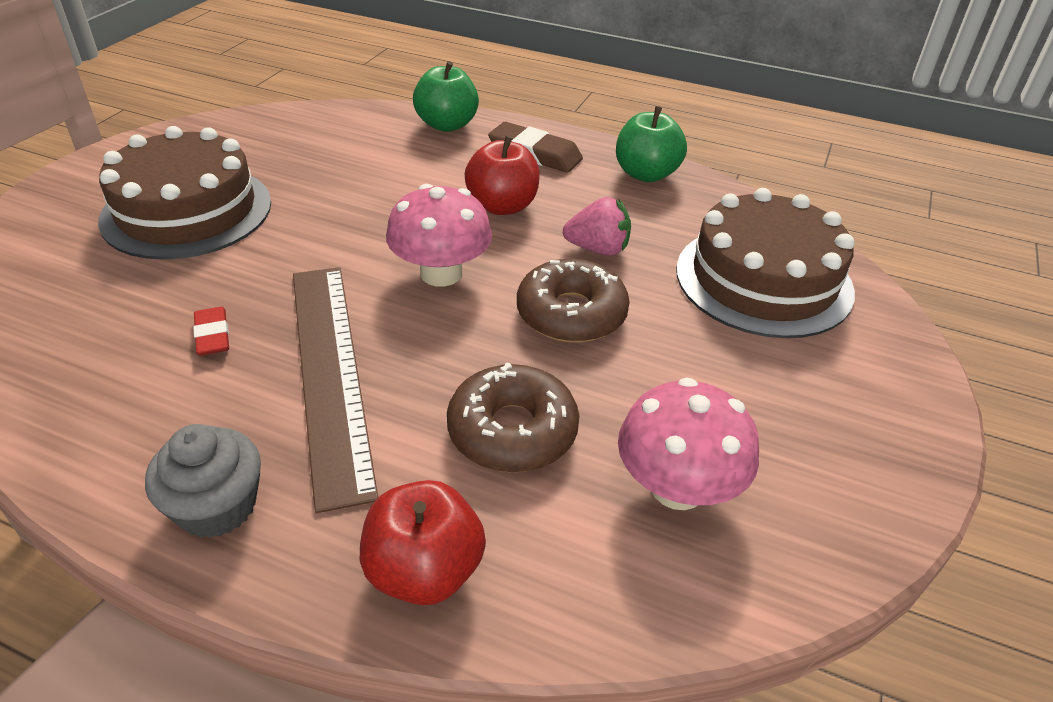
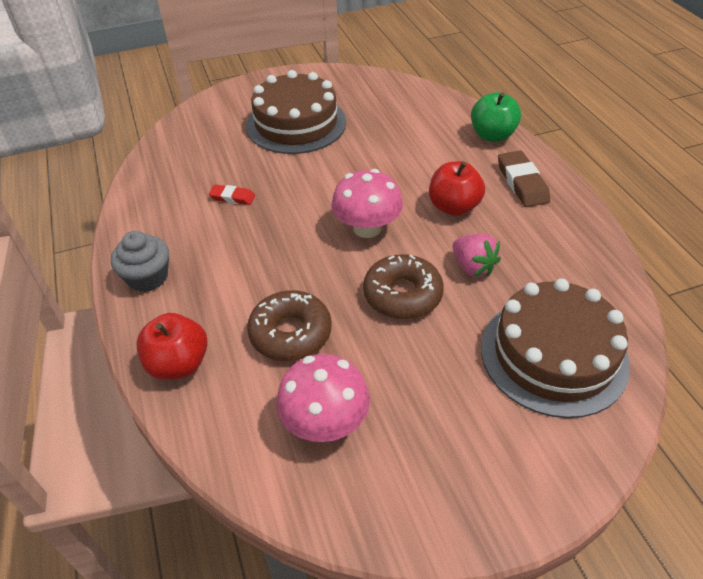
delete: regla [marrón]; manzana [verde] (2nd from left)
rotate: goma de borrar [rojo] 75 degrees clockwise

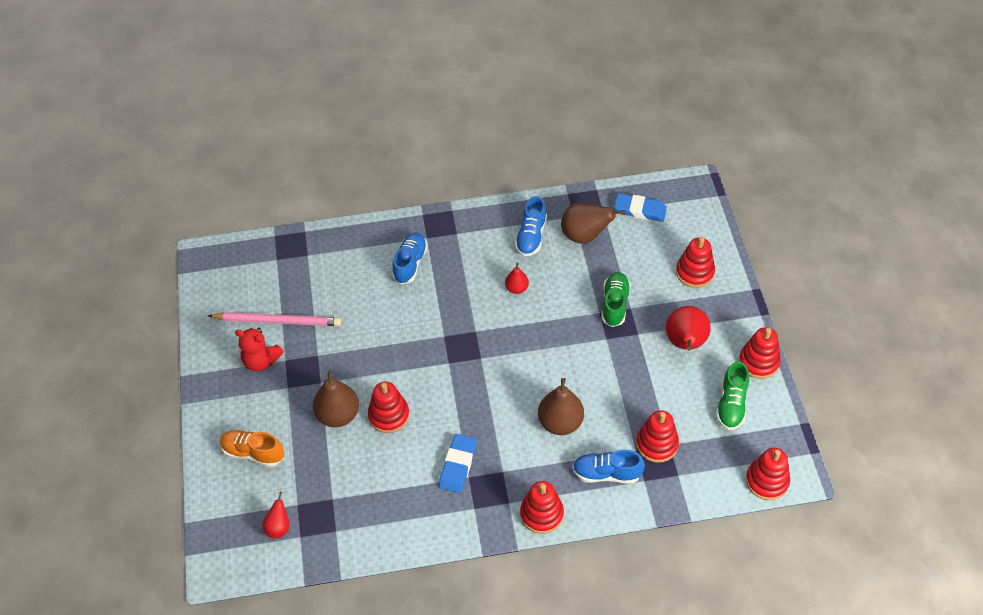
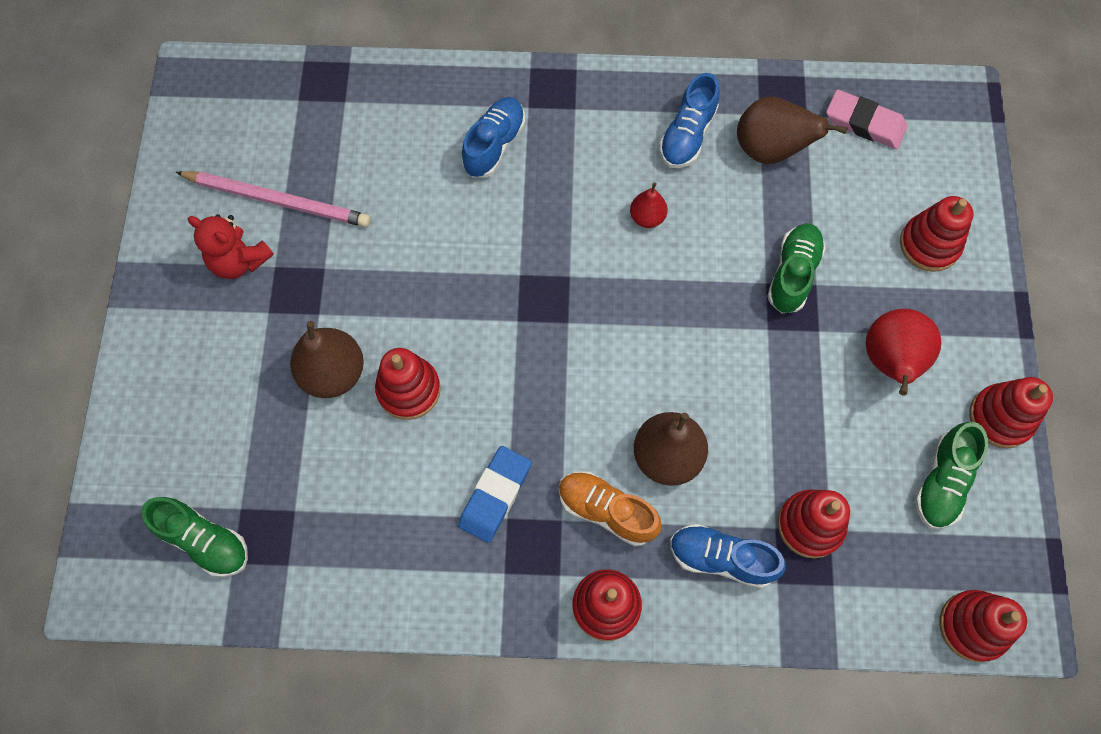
move: zapato [naranja]
replace: pera [rojo] (1st from left) to zapato [verde] (1st from left)
recolor: goma de borrar [azul] (2nd from left) to goma de borrar [rosa]

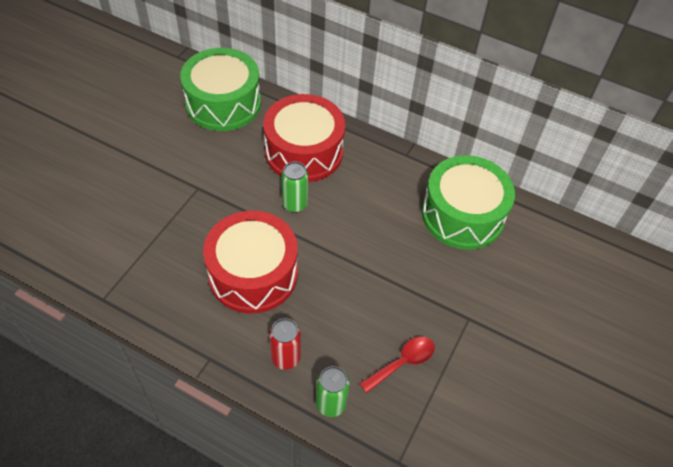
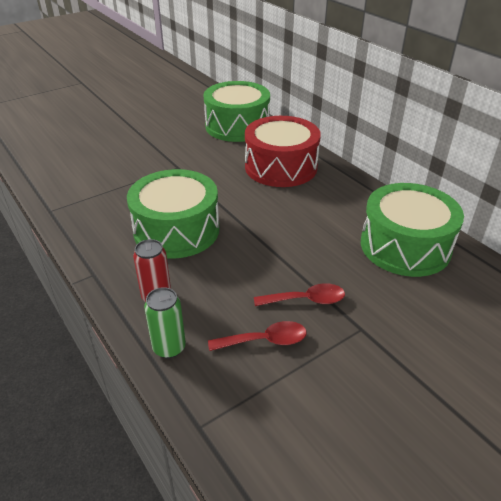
delete: lata [verde] (1st from left)
insert: cuchara [rojo] (2nd from left)
recolor: tambor [rojo] (1st from left) to tambor [verde] (1st from left)

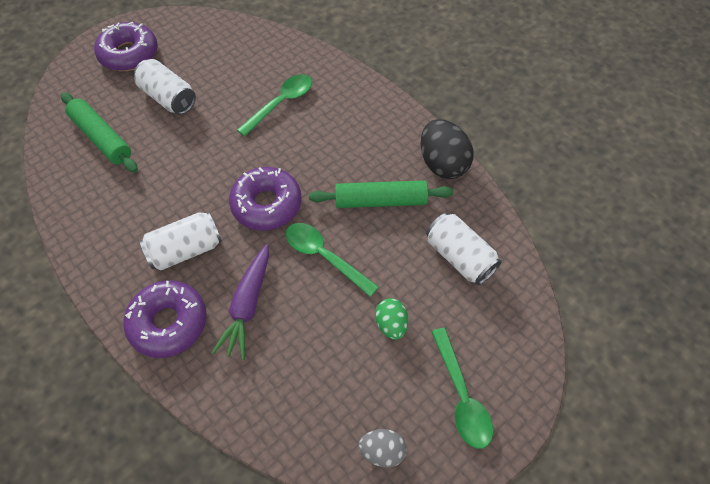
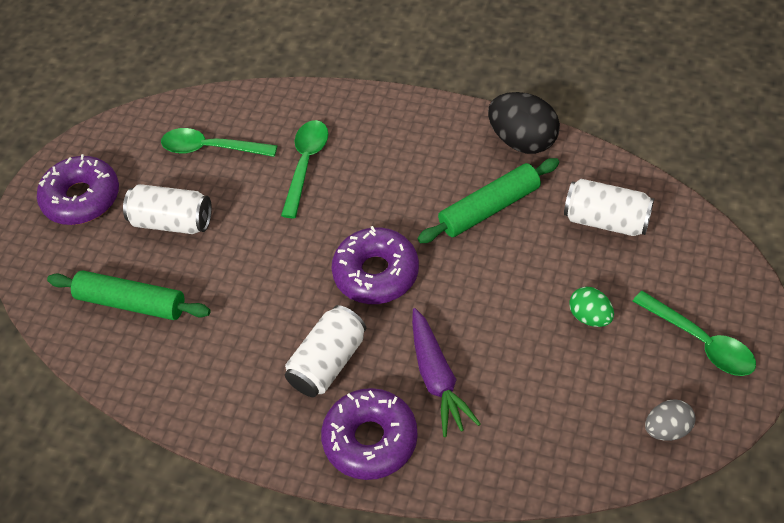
move: cuchara [verde] (2nd from left in the first image) to cuchara [verde] (1st from left)

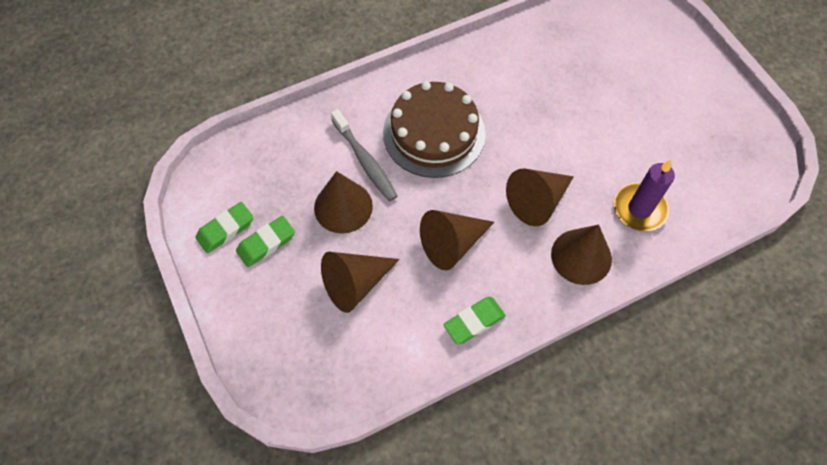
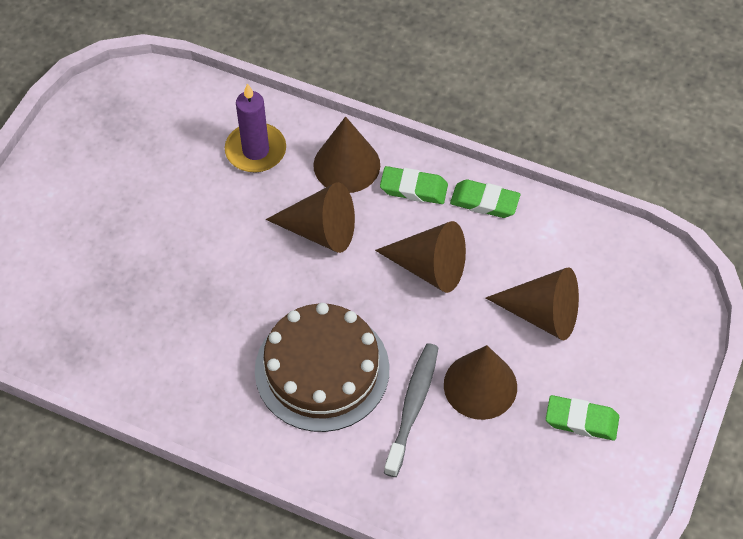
move: goma de borrar [verde] (1st from left)

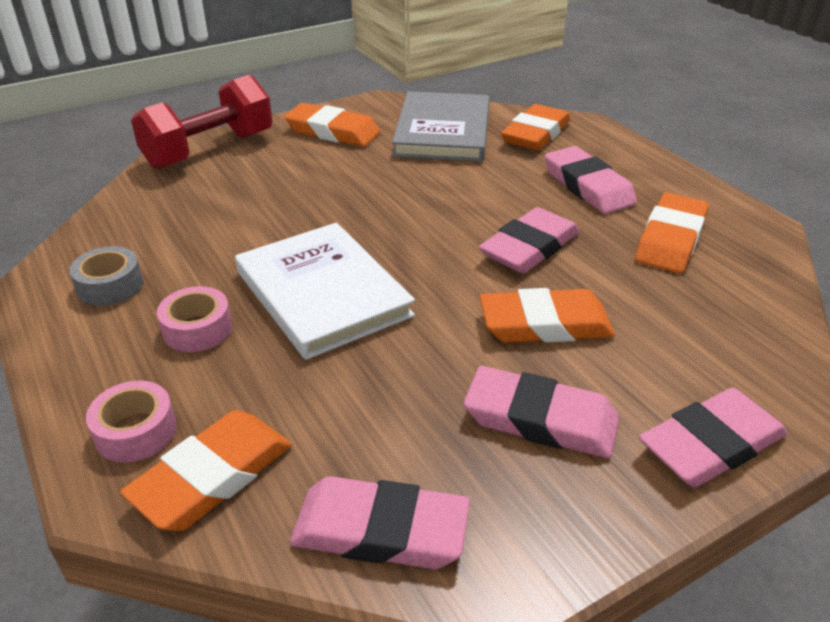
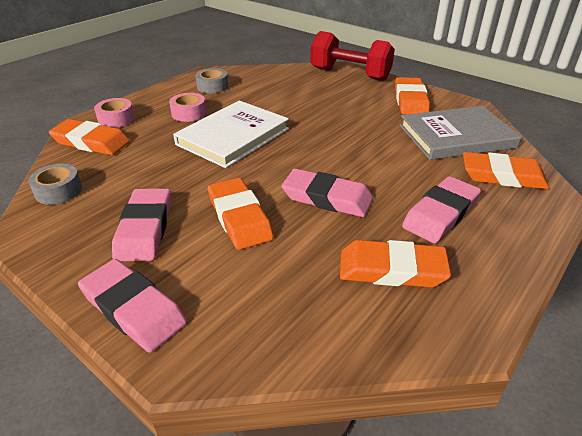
replace: goma de borrar [rosa] (1st from left) to cinta adhesiva [gris] (1st from left)

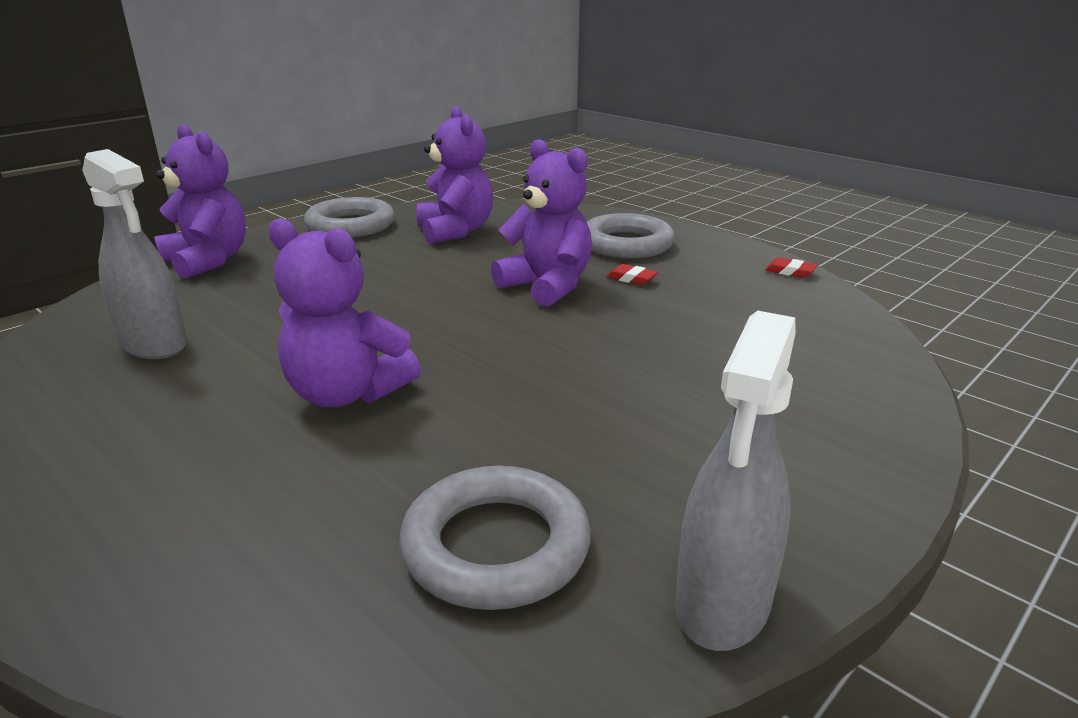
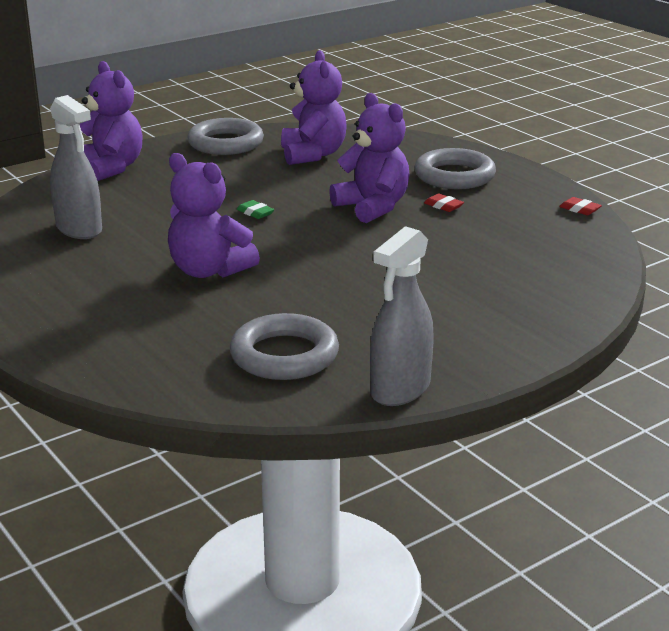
insert: goma de borrar [verde]

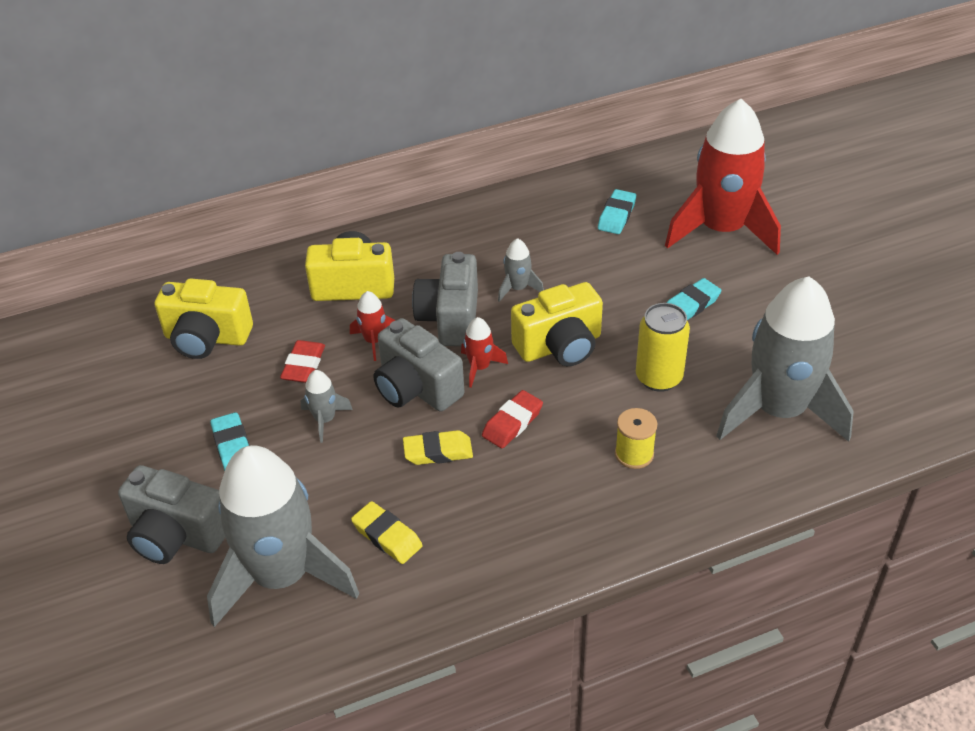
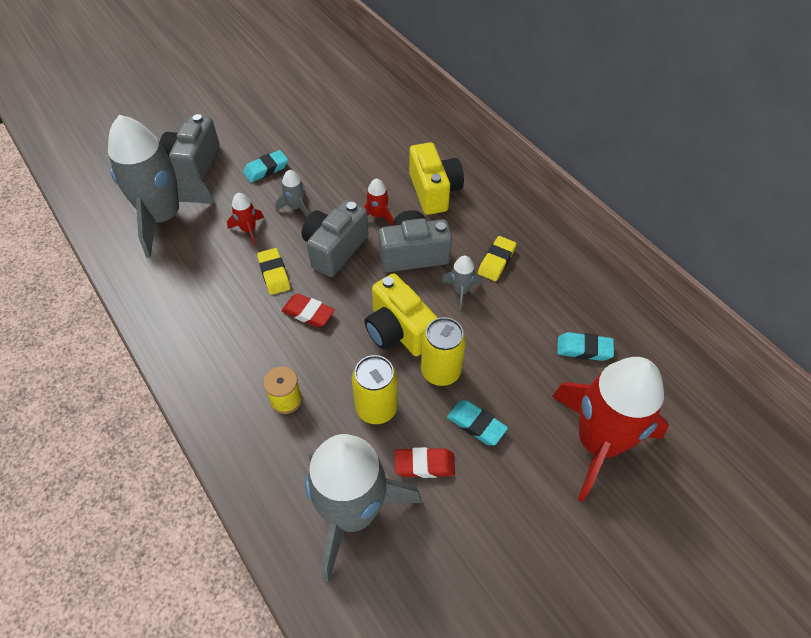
delete: cámara [amarillo] (1st from left)
insert: lata [amarillo] (2nd from left)
move: cohete [rojo] (2nd from left in the first image) to cohete [rojo] (1st from left); goma de borrar [rojo] (1st from left in the first image) to goma de borrar [rojo] (2nd from left); goma de borrar [amarillo] (1st from left in the first image) to goma de borrar [amarillo] (2nd from left)

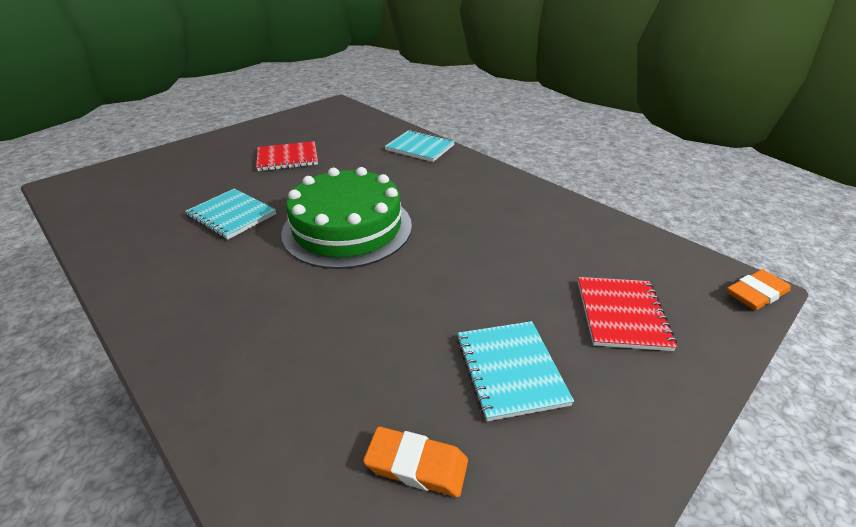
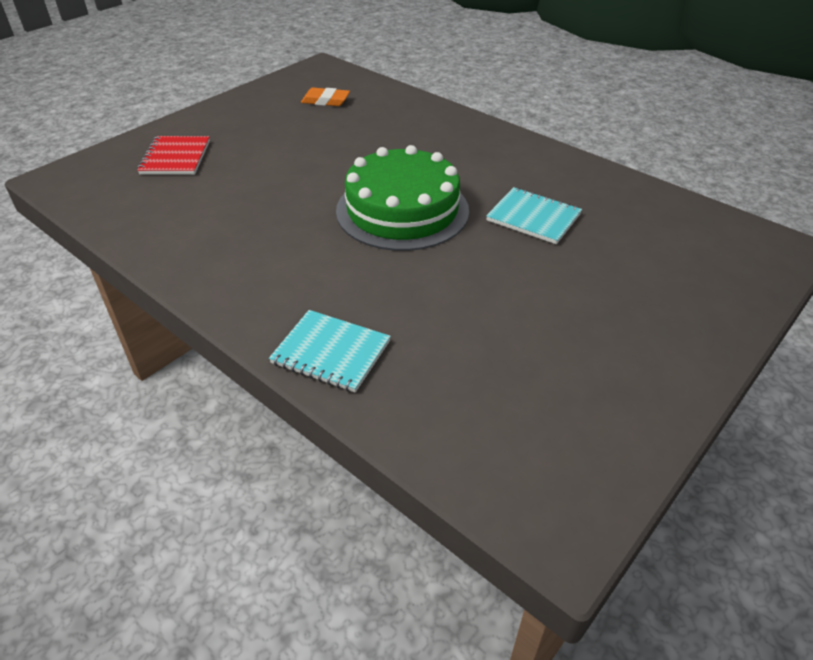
delete: cuaderno [rojo] (1st from left); cuaderno [turquesa] (3rd from left); goma de borrar [naranja] (2nd from left)

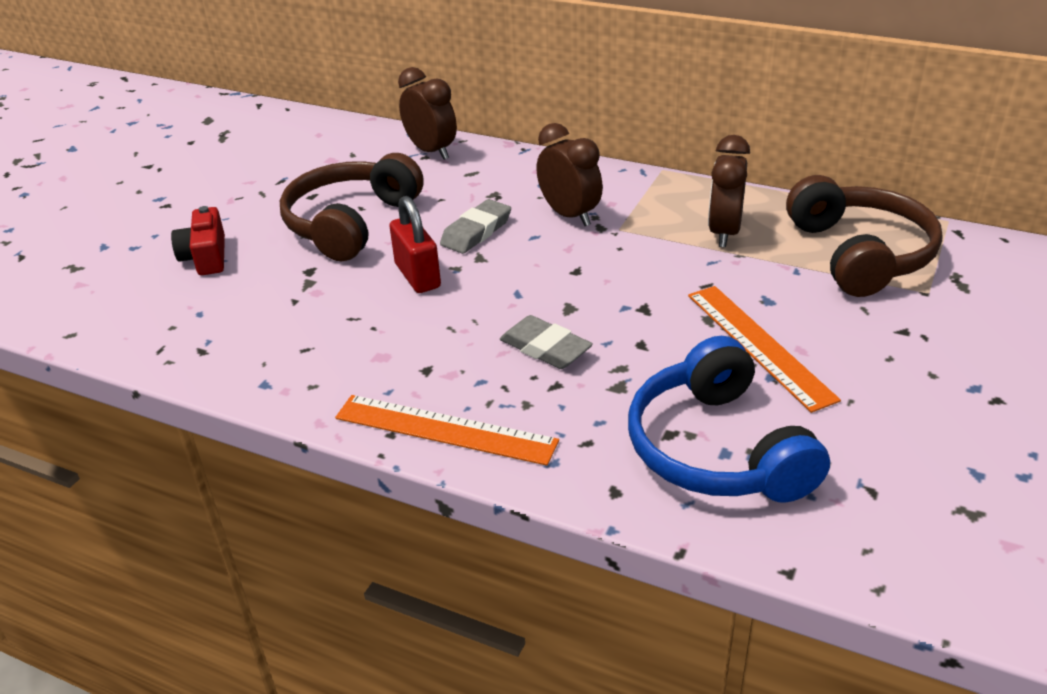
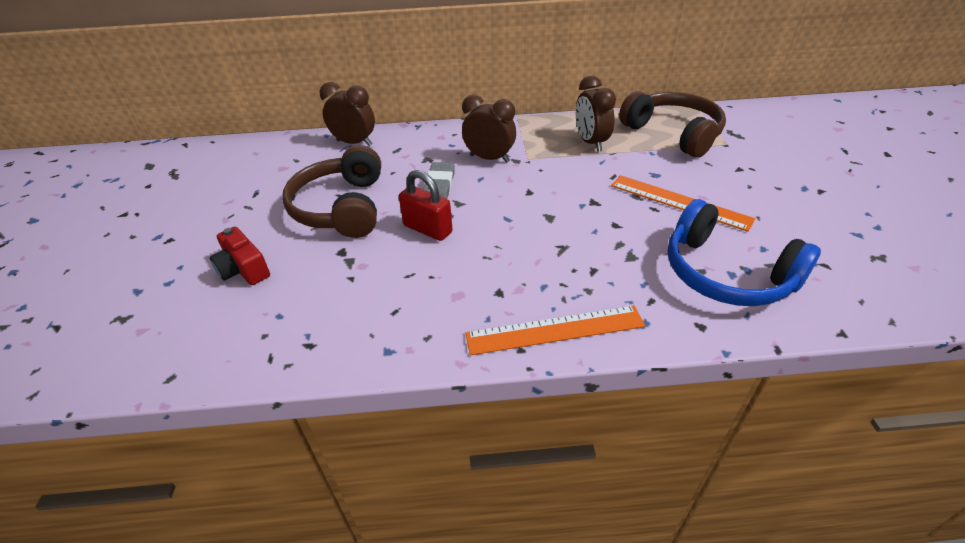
delete: goma de borrar [gris] (2nd from left)

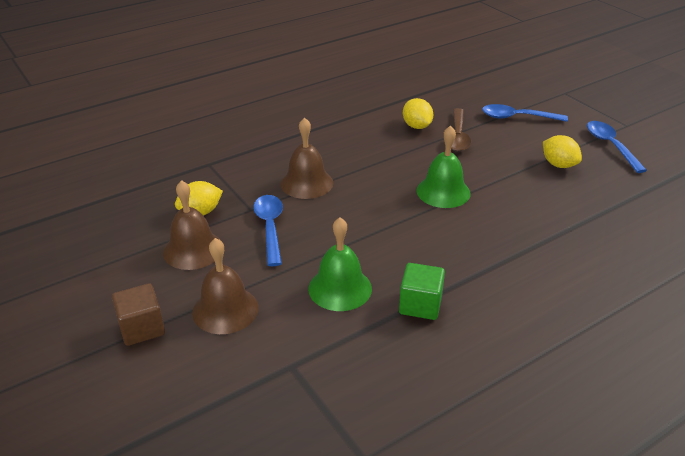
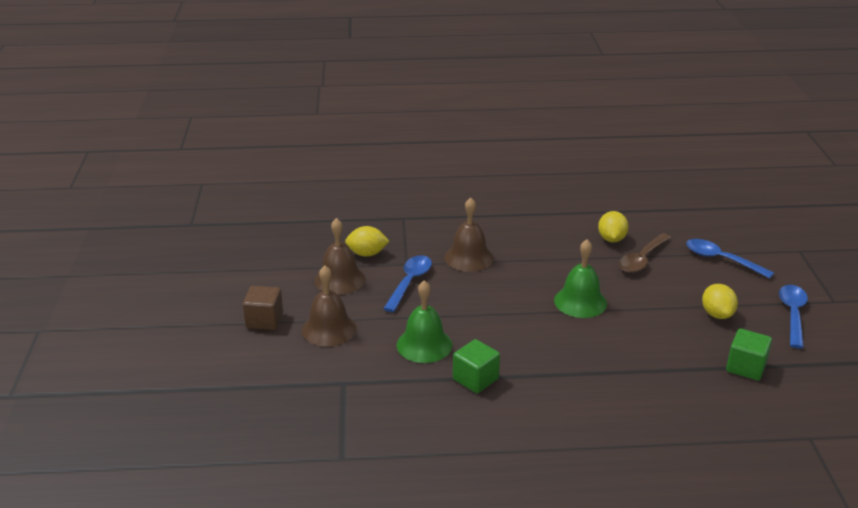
insert: cubo [verde] (2nd from left)

